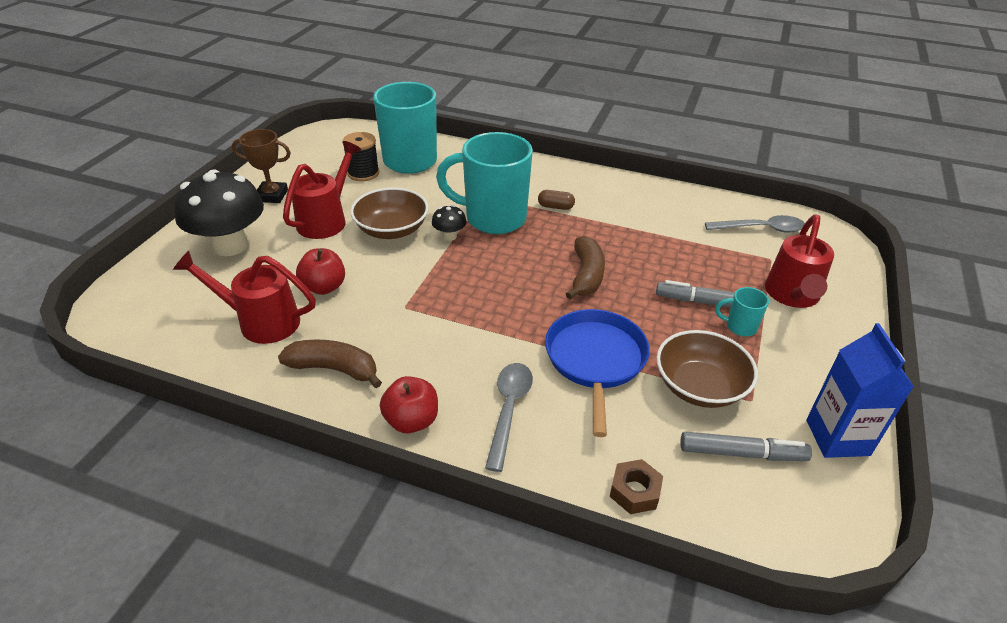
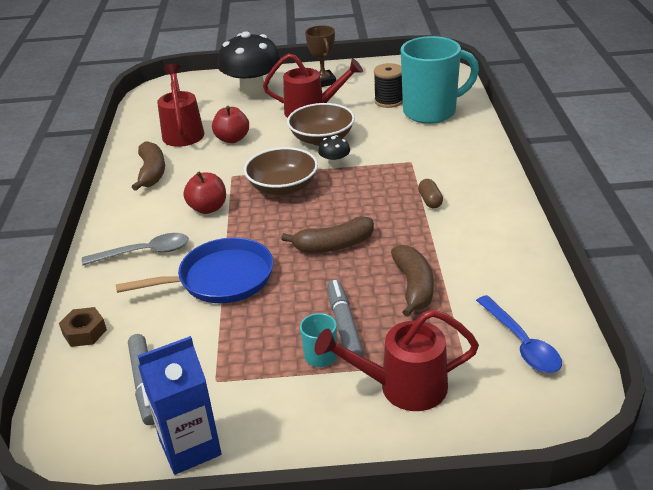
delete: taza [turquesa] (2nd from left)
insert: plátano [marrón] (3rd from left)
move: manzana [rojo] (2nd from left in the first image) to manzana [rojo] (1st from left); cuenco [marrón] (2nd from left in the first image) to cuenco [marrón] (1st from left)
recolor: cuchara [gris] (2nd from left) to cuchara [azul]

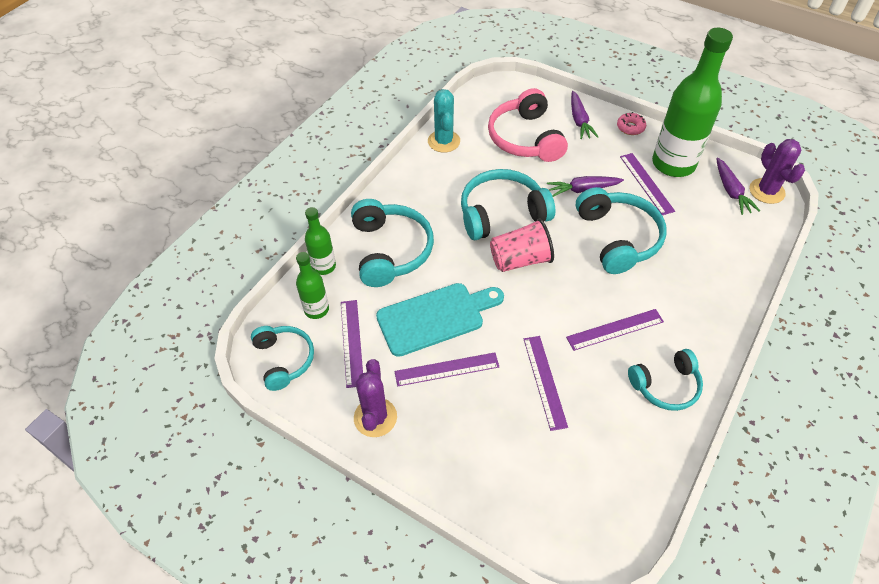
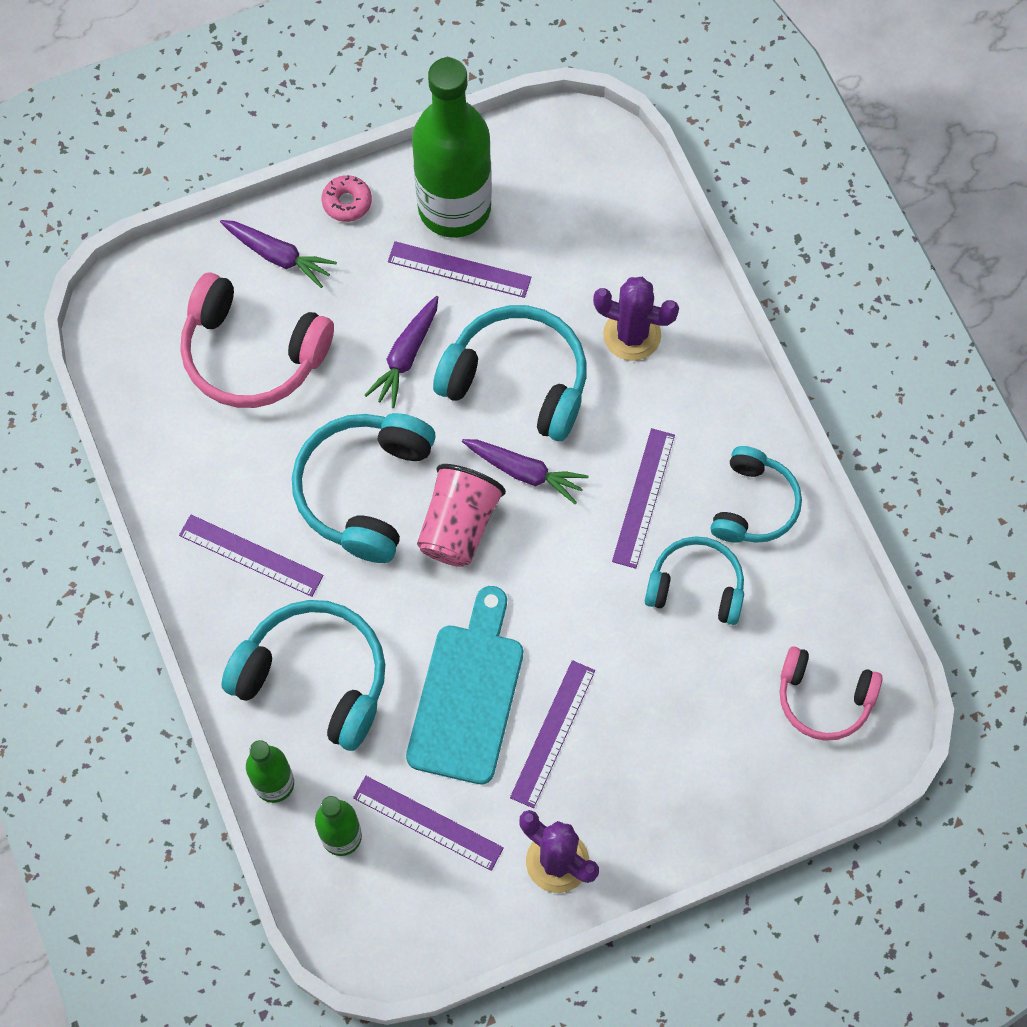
delete: cactus [turquesa]
insert: auriculares [rosa] (2nd from left)
move: regla [morado] (3rd from left in the first image) to regla [morado] (1st from left); zanahoria [morado] (3rd from left); cactus [morado] (2nd from left); auriculares [turquesa] (1st from left in the first image) to auriculares [turquesa] (4th from left)

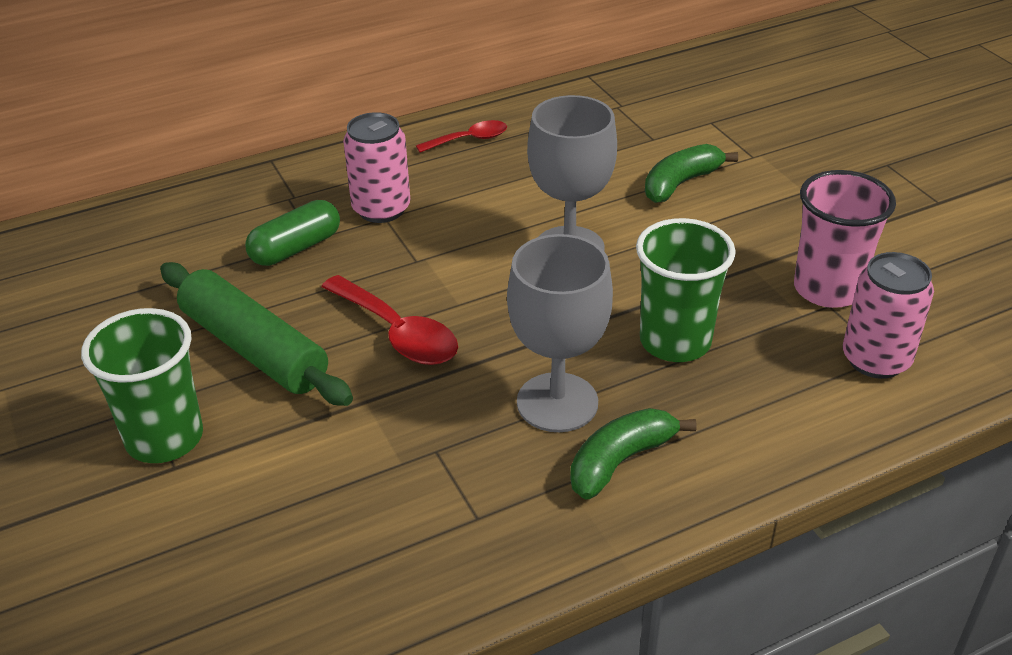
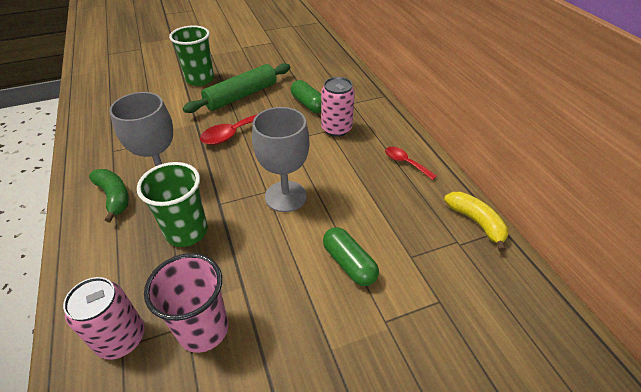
insert: plátano [amarillo]
replace: plátano [verde] (2nd from left) to cápsula [verde] (2nd from left)
rotate: cuchara [rojo] (2nd from left) 150 degrees clockwise

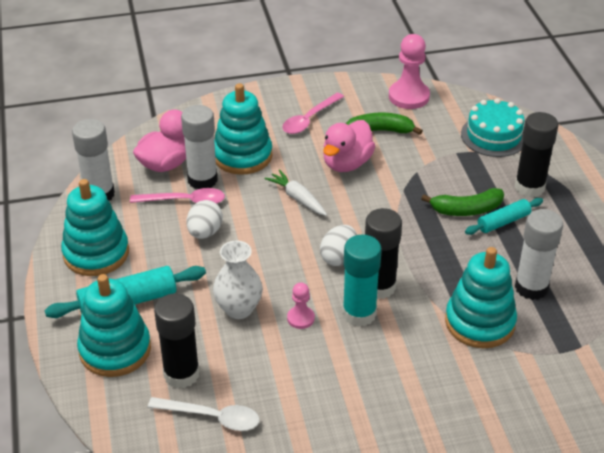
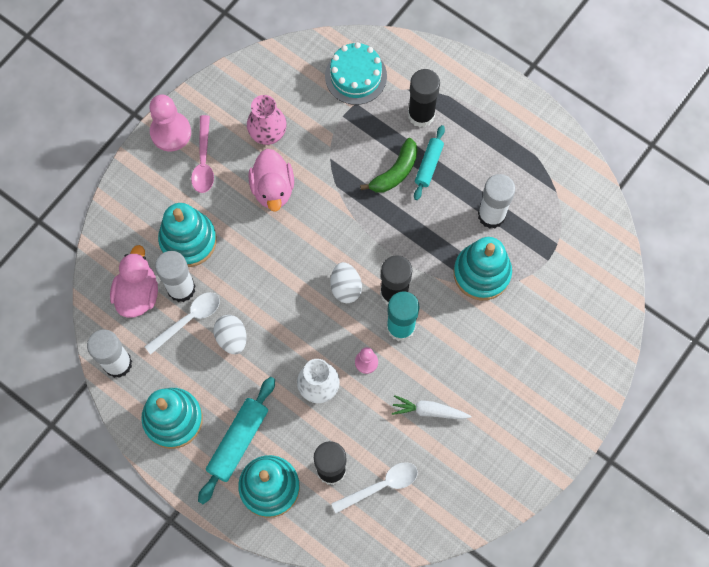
move: peón [rosa] (2nd from left in the first image) to peón [rosa] (1st from left); zanahoria [blanco]
replace: plátano [verde] (1st from left) to florero [rosa]
recolor: cuchara [rosa] (1st from left) to cuchara [blanco] (1st from left)

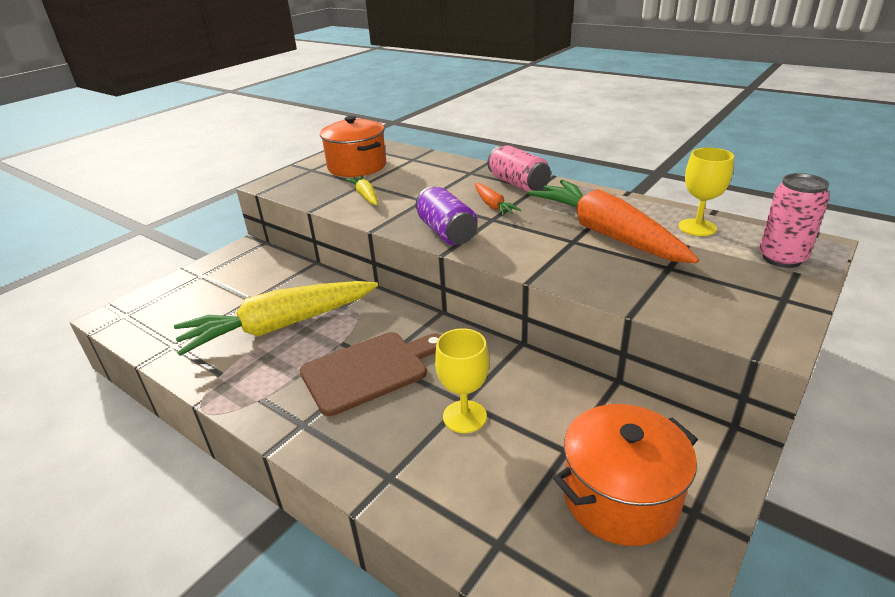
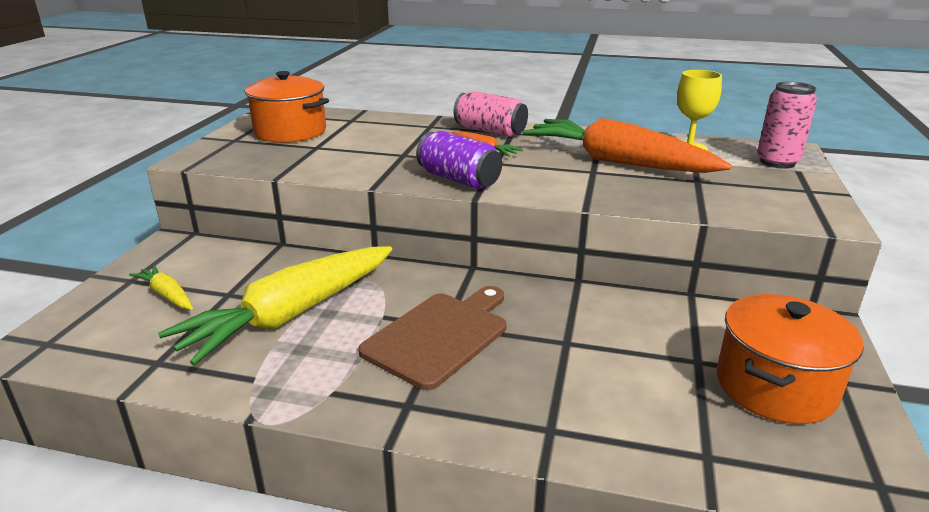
delete: copa [amarillo] (1st from left)
move: zanahoria [amarillo] (2nd from left in the first image) to zanahoria [amarillo] (1st from left)

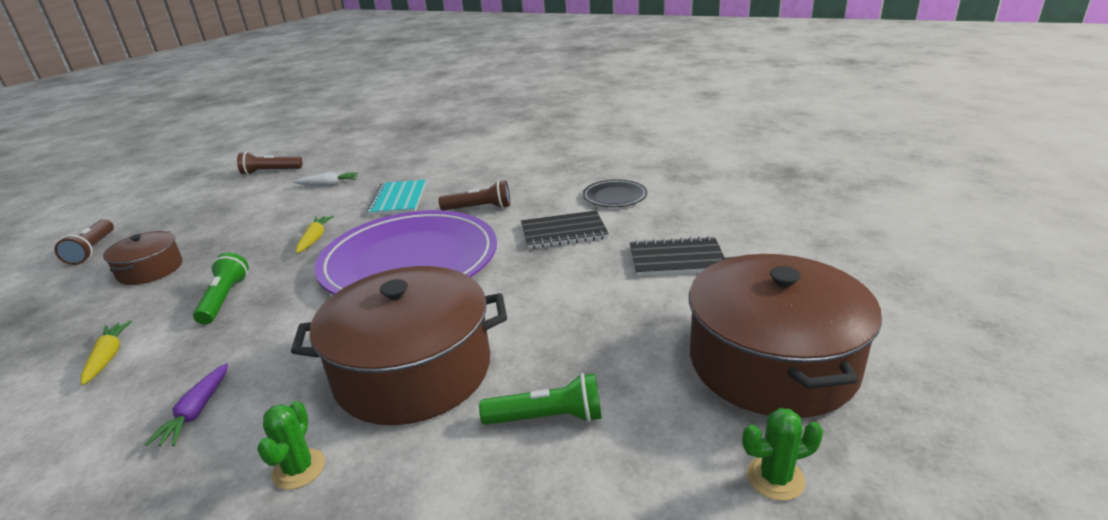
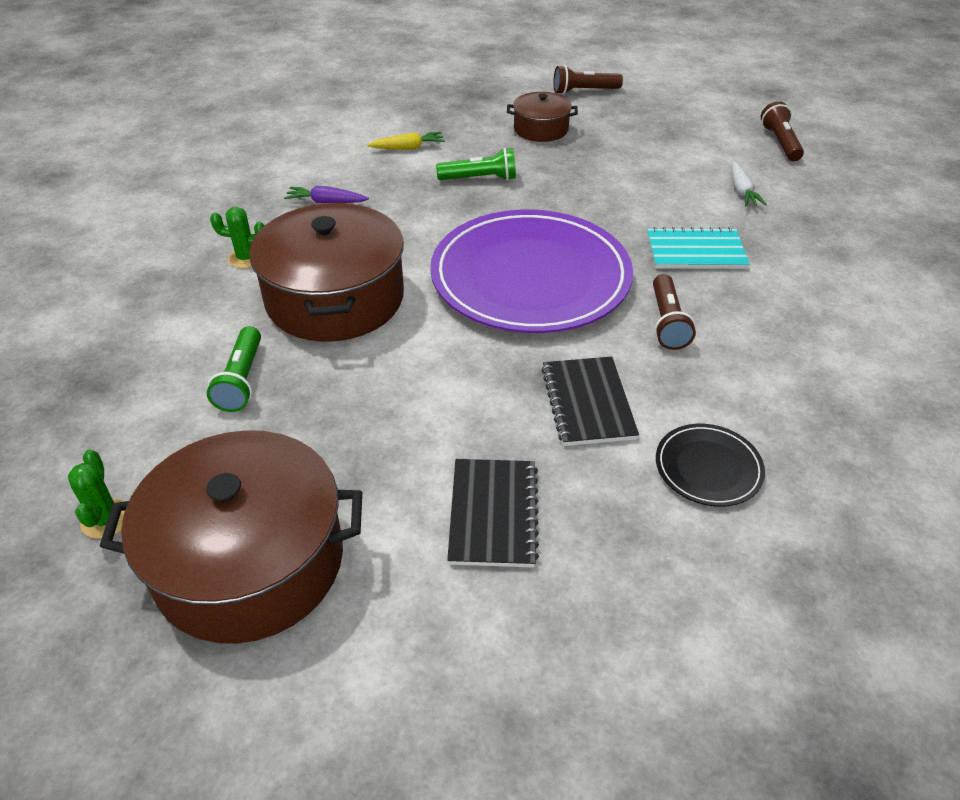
delete: zanahoria [amarillo] (2nd from left)

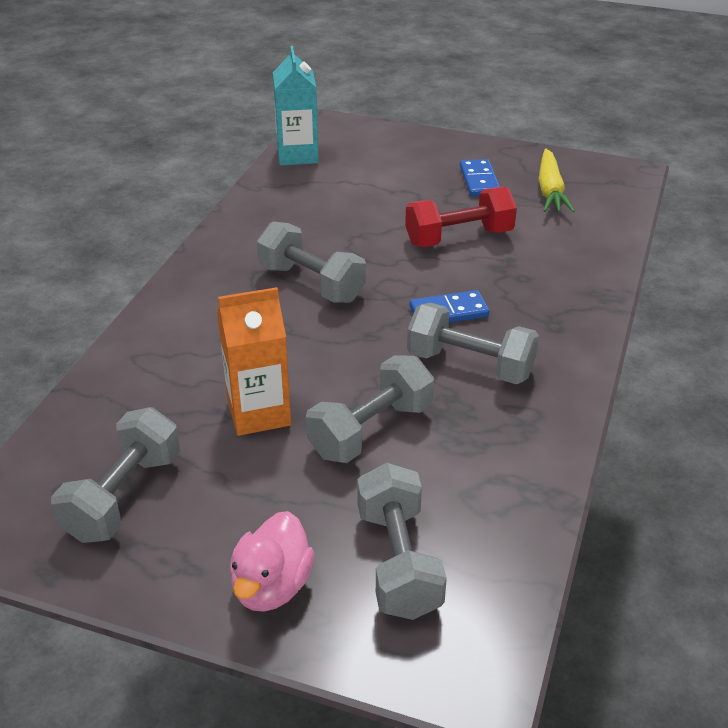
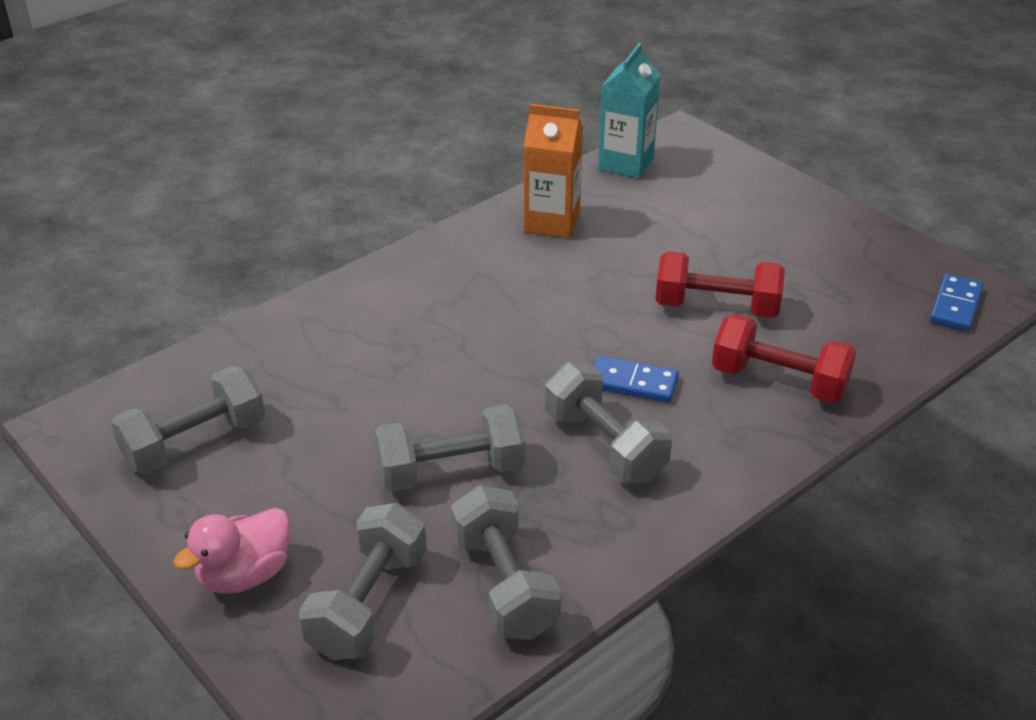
delete: zanahoria [amarillo]
insert: mancuerna [rojo] (2nd from left)
move: mancuerna [gris] (2nd from left in the first image) to mancuerna [gris] (4th from left); cartón de leche [naranja]; ficha de dominó [azul] (2nd from left)

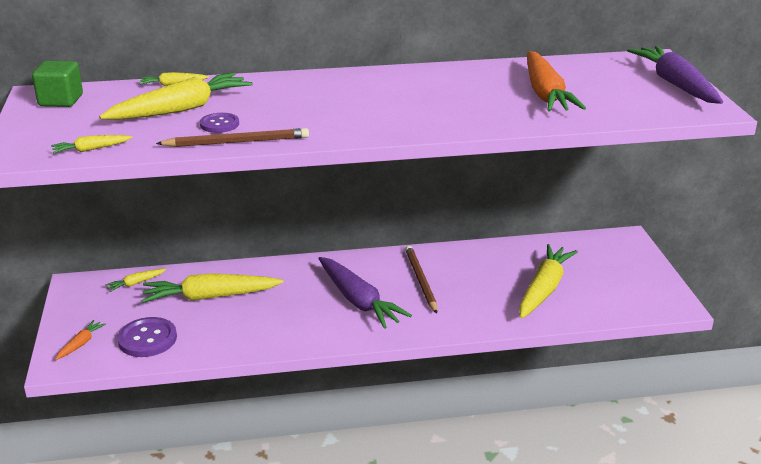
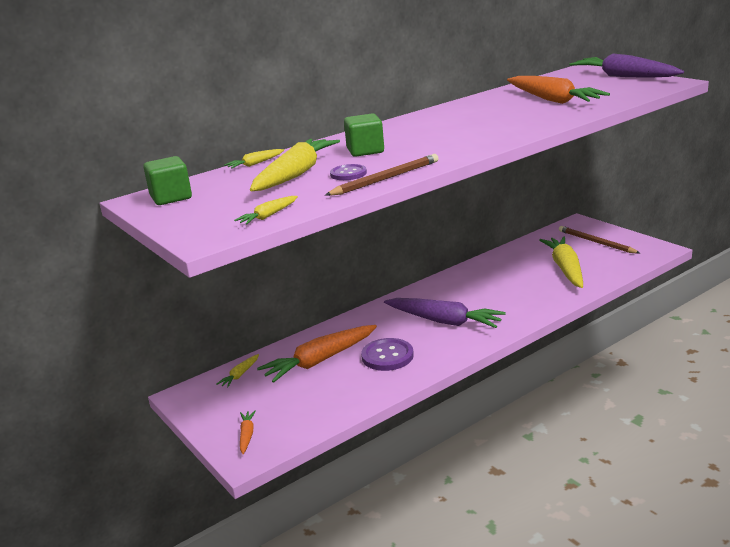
insert: cubo [verde] (2nd from left)
move: botón [morado] (1st from left in the first image) to botón [morado] (2nd from left); lápiz [marrón] (2nd from left)
recolor: zanahoria [amarillo] (5th from left) to zanahoria [naranja] (2nd from left)

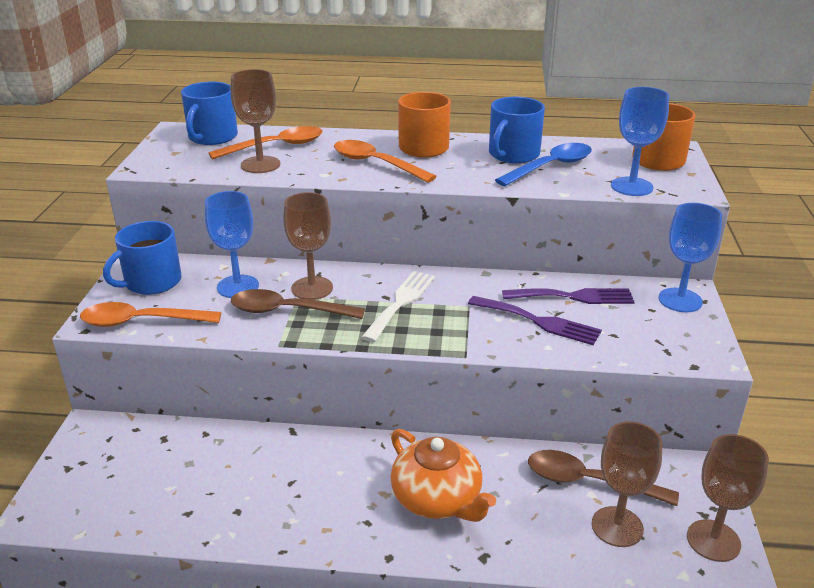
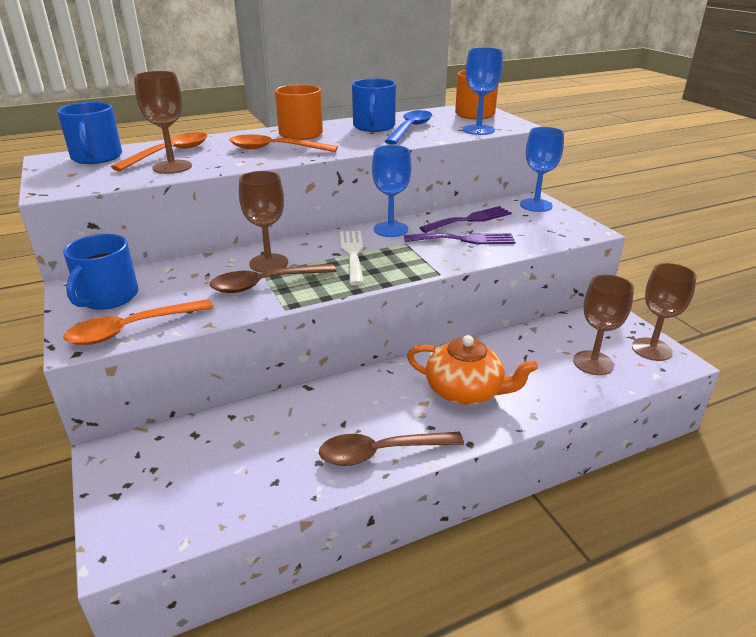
move: cuchara [marrón] (2nd from left); copa [azul] (1st from left)

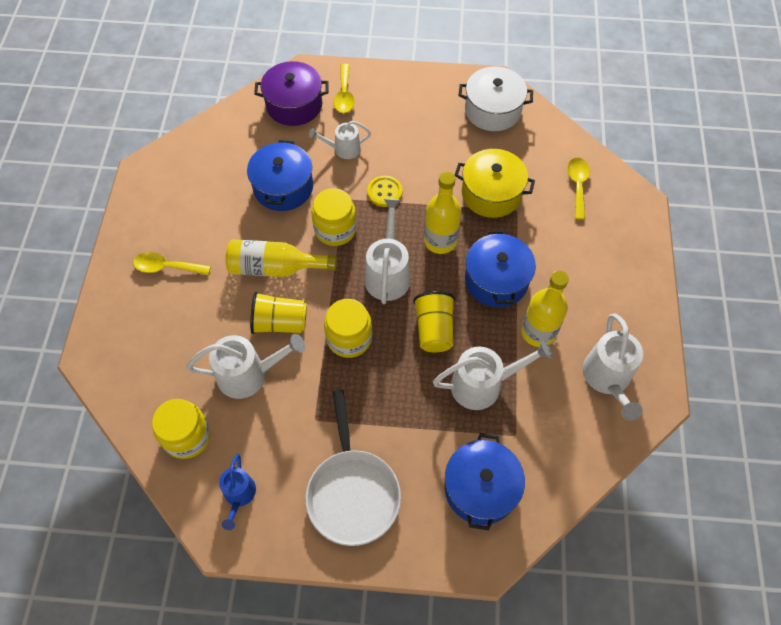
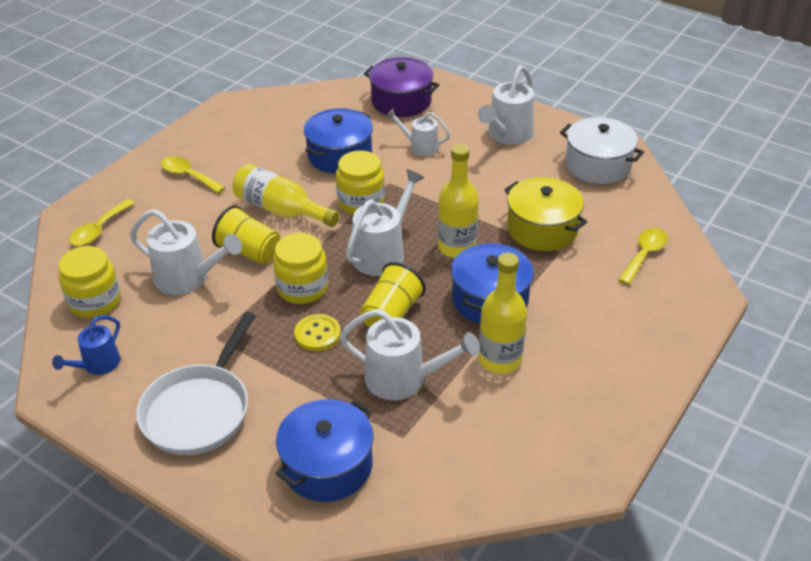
move: cuchara [amarillo] (2nd from left in the first image) to cuchara [amarillo] (1st from left); botón [amarillo]; regadera [blanco] (5th from left)

